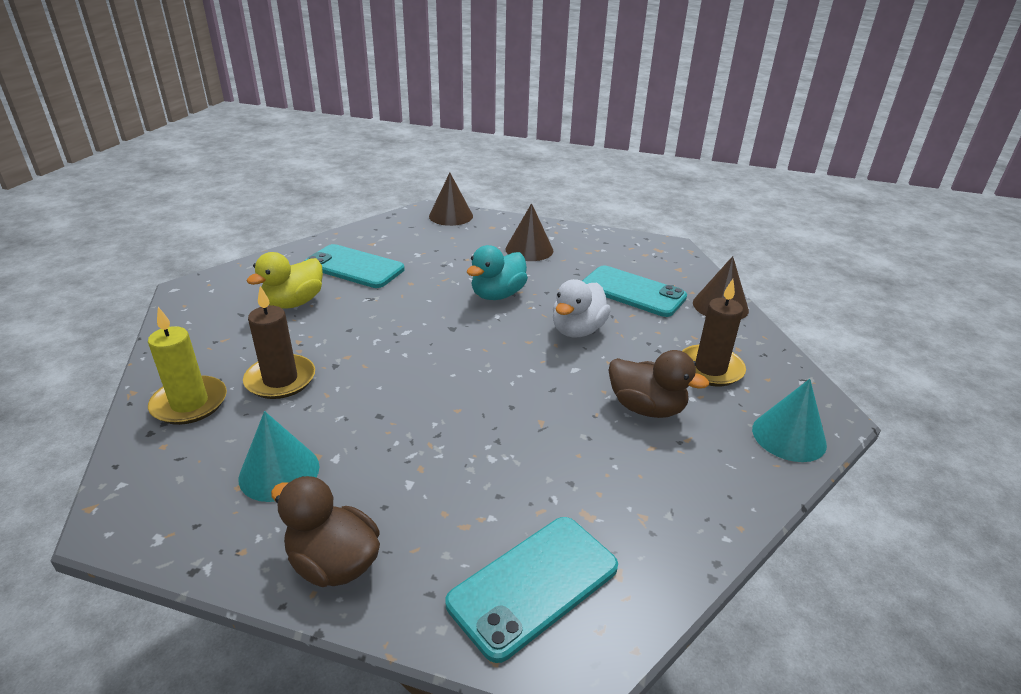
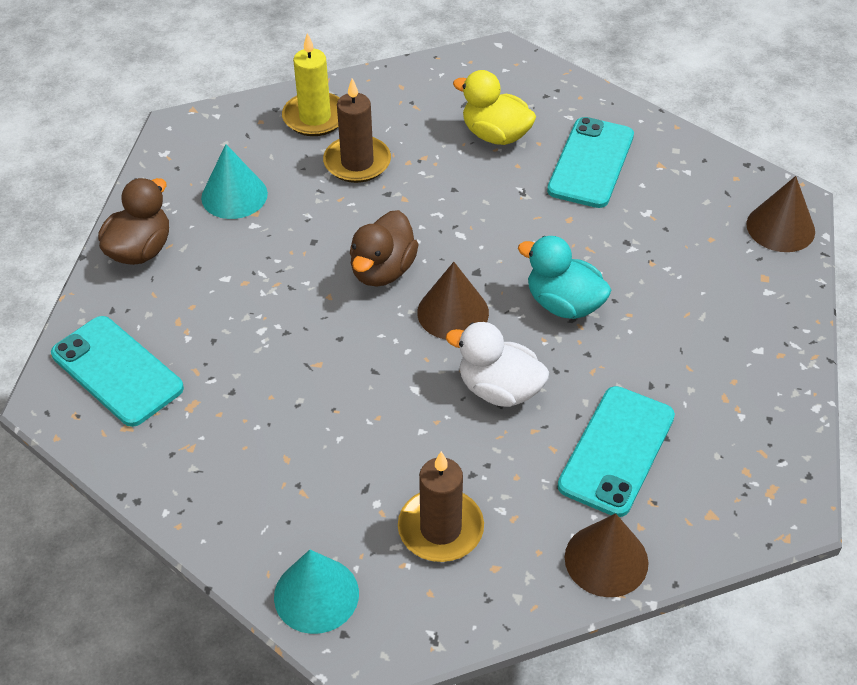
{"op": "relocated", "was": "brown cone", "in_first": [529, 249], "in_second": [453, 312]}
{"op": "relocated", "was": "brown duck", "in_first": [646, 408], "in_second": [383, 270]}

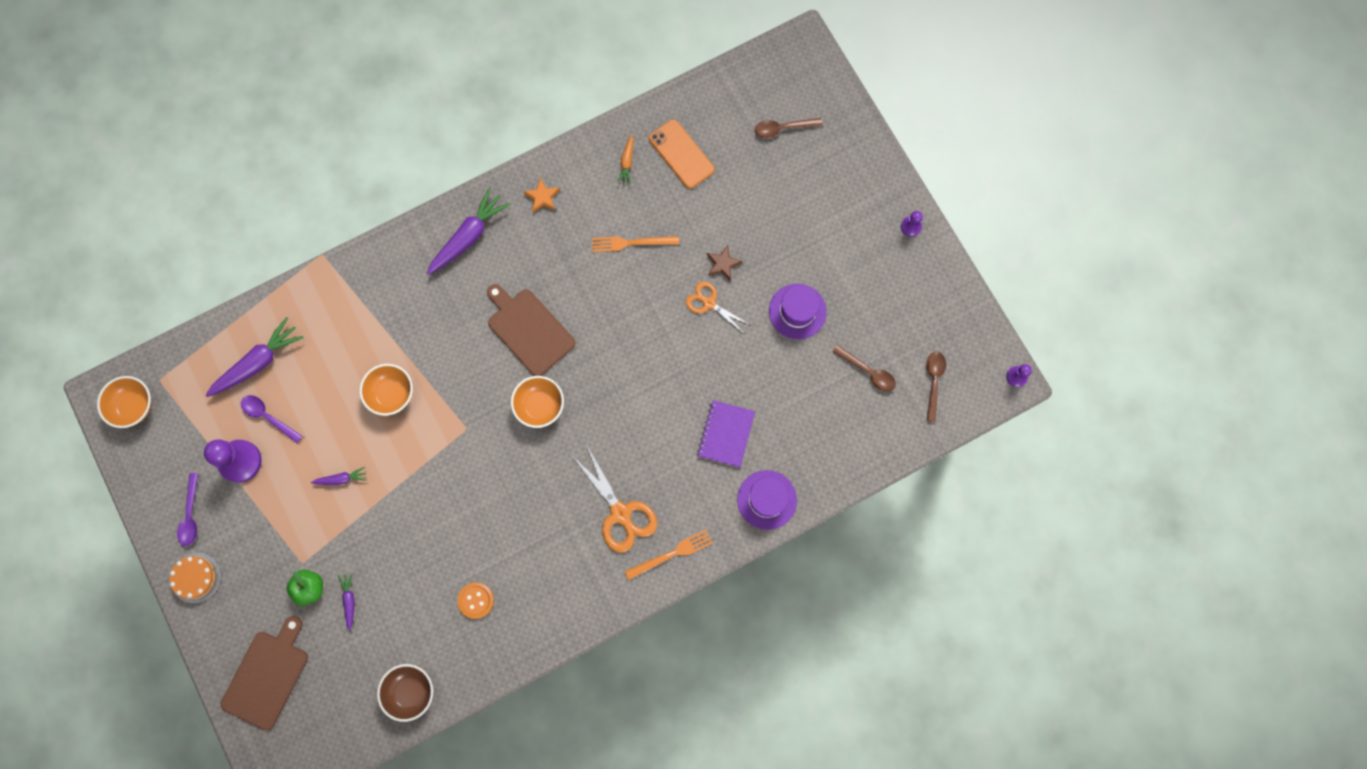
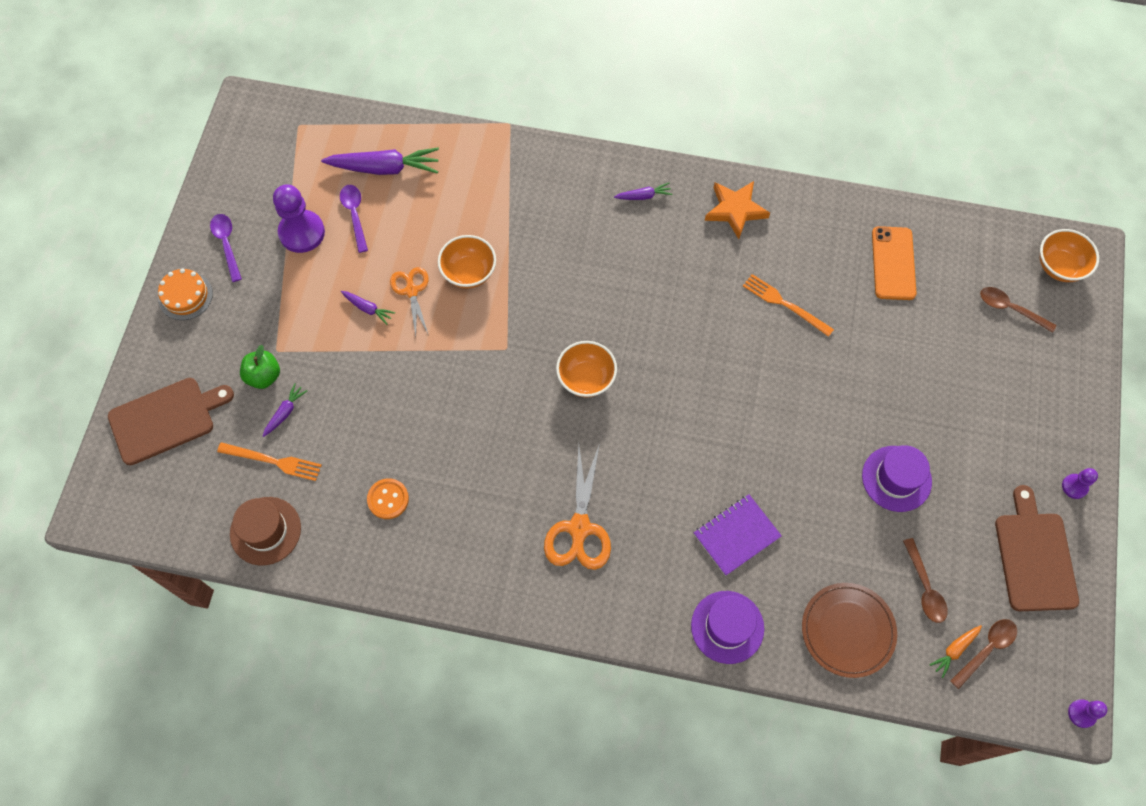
{"op": "missing", "was": "brown star", "in_first": [723, 264]}
{"op": "appeared", "now": "brown plate", "in_second": [847, 630]}
{"op": "relocated", "was": "orange bowl", "in_first": [134, 406], "in_second": [1059, 267]}
{"op": "relocated", "was": "brown cutting board", "in_first": [529, 330], "in_second": [1034, 557]}
{"op": "relocated", "was": "orange carrot", "in_first": [627, 162], "in_second": [954, 650]}
{"op": "relocated", "was": "orange fork", "in_first": [671, 554], "in_second": [273, 461]}
{"op": "relocated", "was": "orange scissors", "in_first": [709, 303], "in_second": [411, 290]}
{"op": "exchanged", "was": "brown bowl", "now": "brown hat", "in_first": [410, 691], "in_second": [265, 531]}
{"op": "spun", "was": "purple spoon", "in_first": [191, 515], "in_second": [227, 244], "clockwise": 120}
{"op": "size", "was": "purple carrot", "in_first": [468, 236], "in_second": [644, 196], "ratio": 0.49}
{"op": "size", "was": "orange star", "in_first": [542, 197], "in_second": [735, 210], "ratio": 1.59}

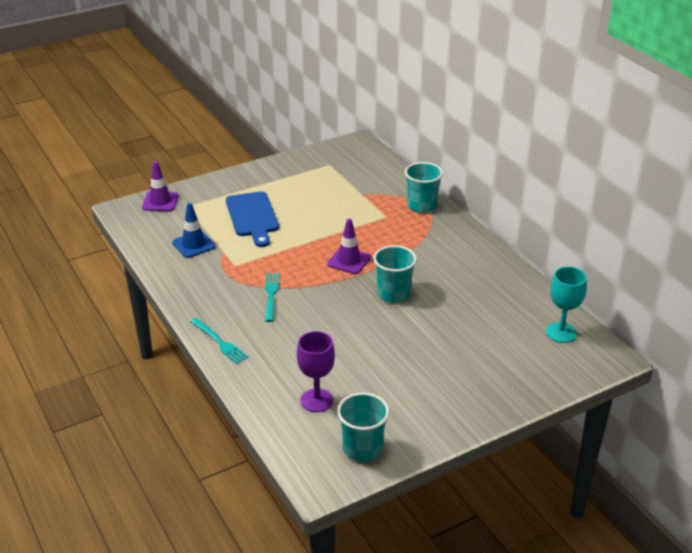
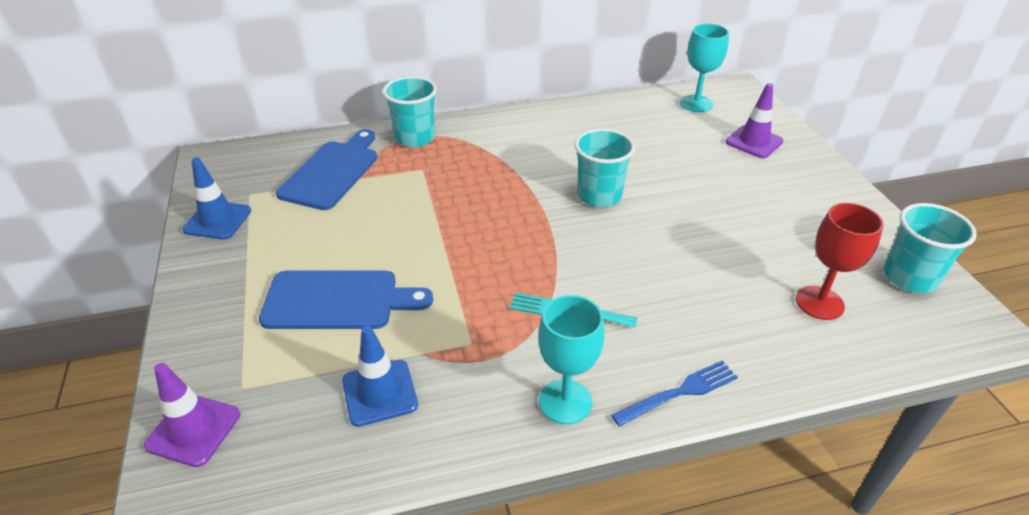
{"op": "appeared", "now": "blue traffic cone", "in_second": [217, 220]}
{"op": "appeared", "now": "blue cutting board", "in_second": [332, 172]}
{"op": "appeared", "now": "turquoise goblet", "in_second": [565, 401]}
{"op": "relocated", "was": "purple traffic cone", "in_first": [349, 261], "in_second": [754, 142]}
{"op": "colour", "was": "turquoise fork", "now": "blue fork", "in_first": [220, 342], "in_second": [680, 392]}
{"op": "colour", "was": "purple goblet", "now": "red goblet", "in_first": [316, 400], "in_second": [819, 303]}

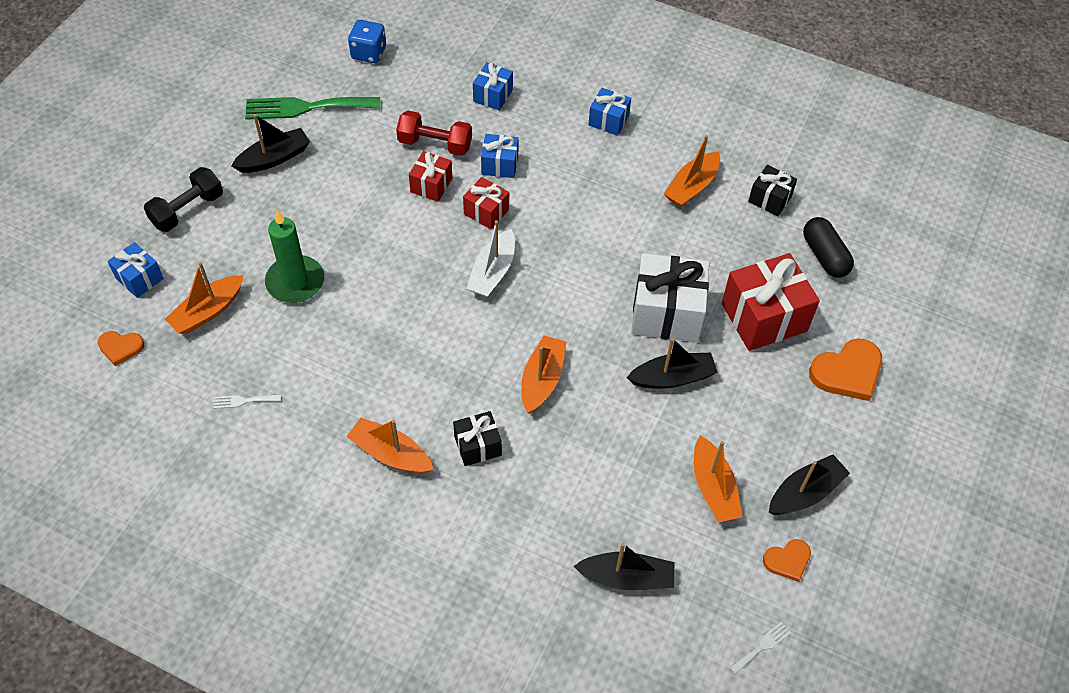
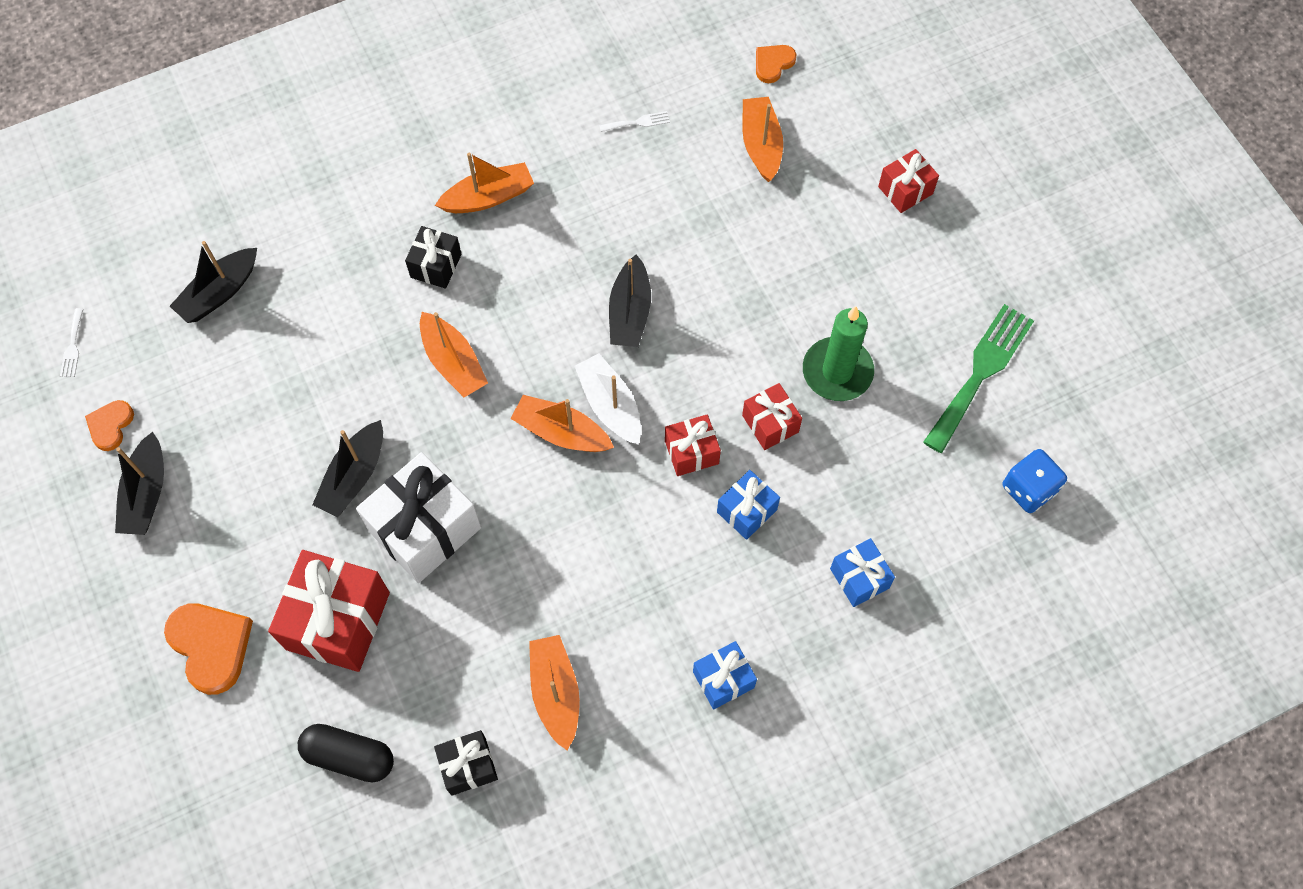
{"op": "missing", "was": "blue gift", "in_first": [139, 278]}
{"op": "missing", "was": "red dumbbell", "in_first": [435, 144]}
{"op": "relocated", "was": "black boat", "in_first": [274, 158], "in_second": [630, 312]}
{"op": "relocated", "was": "green candle", "in_first": [295, 282], "in_second": [837, 371]}
{"op": "relocated", "was": "orange boat", "in_first": [713, 488], "in_second": [561, 432]}
{"op": "exchanged", "was": "black dumbbell", "now": "red gift", "in_first": [187, 210], "in_second": [905, 190]}
{"op": "spun", "was": "white fork", "in_first": [244, 401], "in_second": [637, 122], "clockwise": 45}
{"op": "spun", "was": "orange heart", "in_first": [847, 372], "in_second": [211, 646], "clockwise": 135}

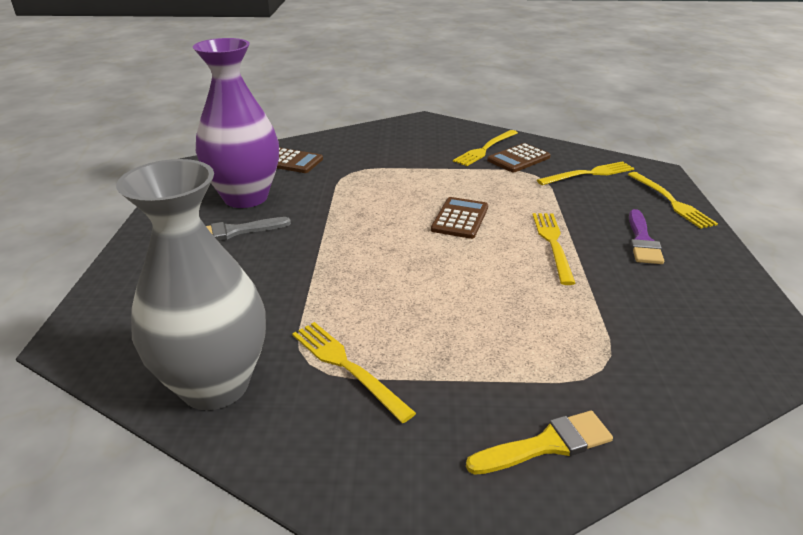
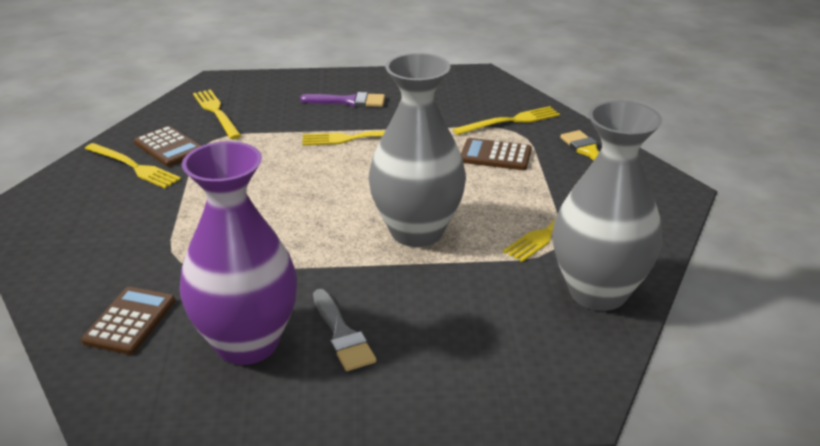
{"op": "appeared", "now": "grey vase", "in_second": [417, 231]}
{"op": "relocated", "was": "brown calculator", "in_first": [460, 218], "in_second": [495, 155]}
{"op": "relocated", "was": "yellow fork", "in_first": [670, 201], "in_second": [510, 121]}

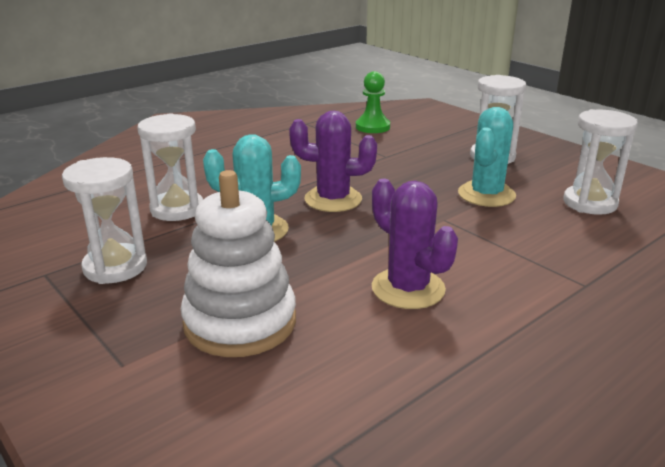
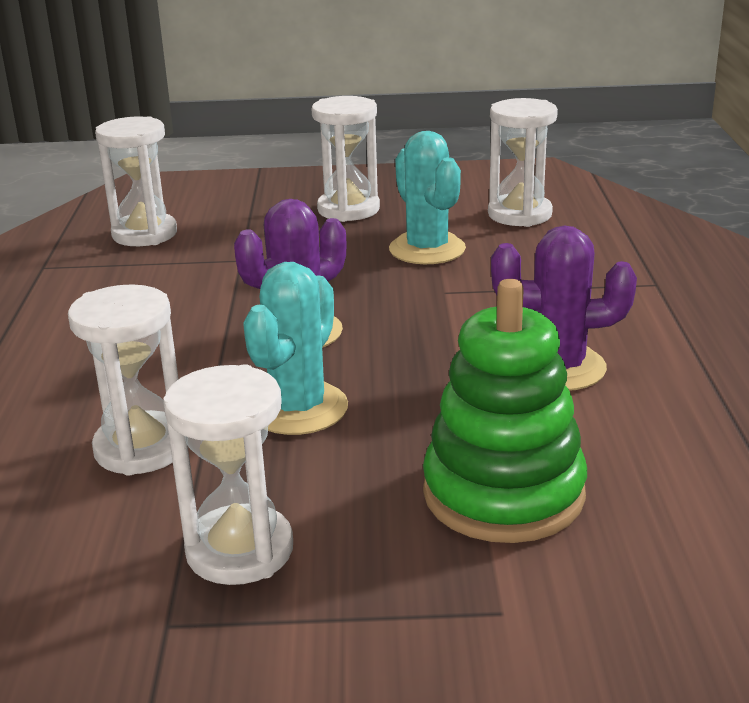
{"op": "exchanged", "was": "green pawn", "now": "white hourglass", "in_first": [372, 127], "in_second": [144, 234]}
{"op": "colour", "was": "white stacking toy", "now": "green stacking toy", "in_first": [240, 322], "in_second": [503, 493]}

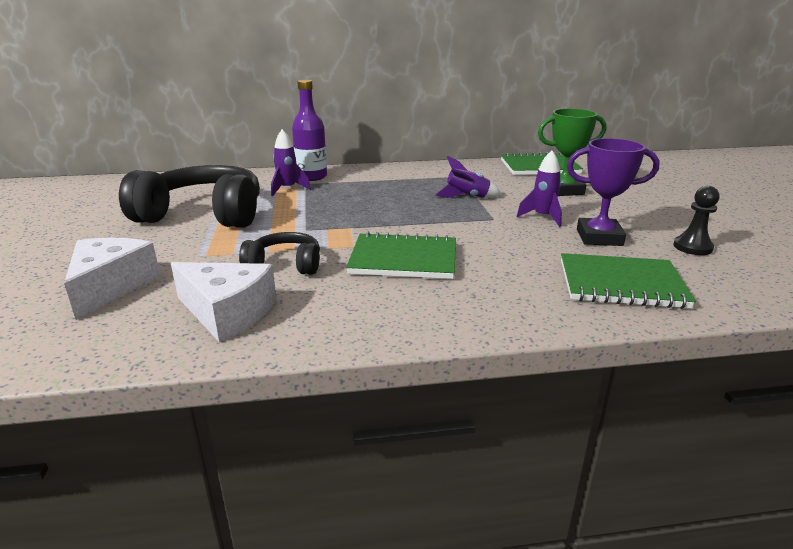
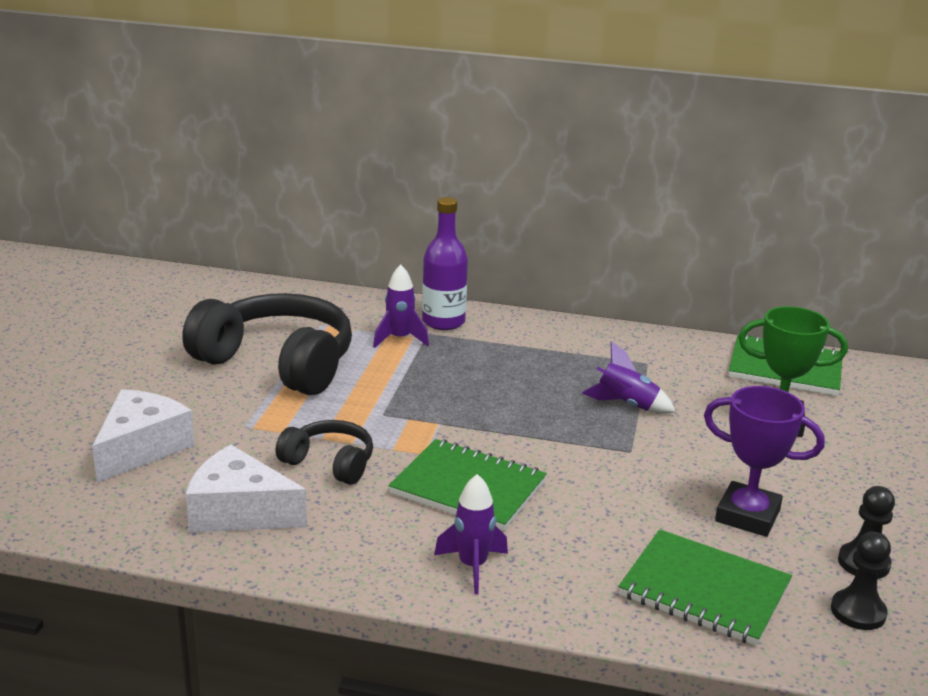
{"op": "appeared", "now": "black pawn", "in_second": [858, 612]}
{"op": "relocated", "was": "purple rocket", "in_first": [542, 217], "in_second": [472, 566]}
{"op": "spun", "was": "white cheese", "in_first": [227, 313], "in_second": [239, 512], "clockwise": 150}

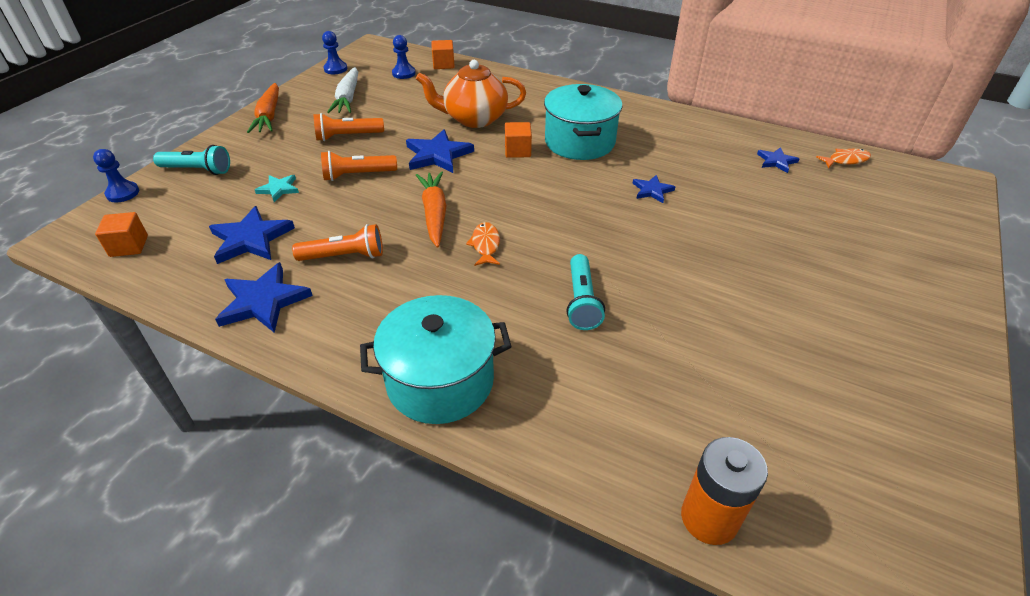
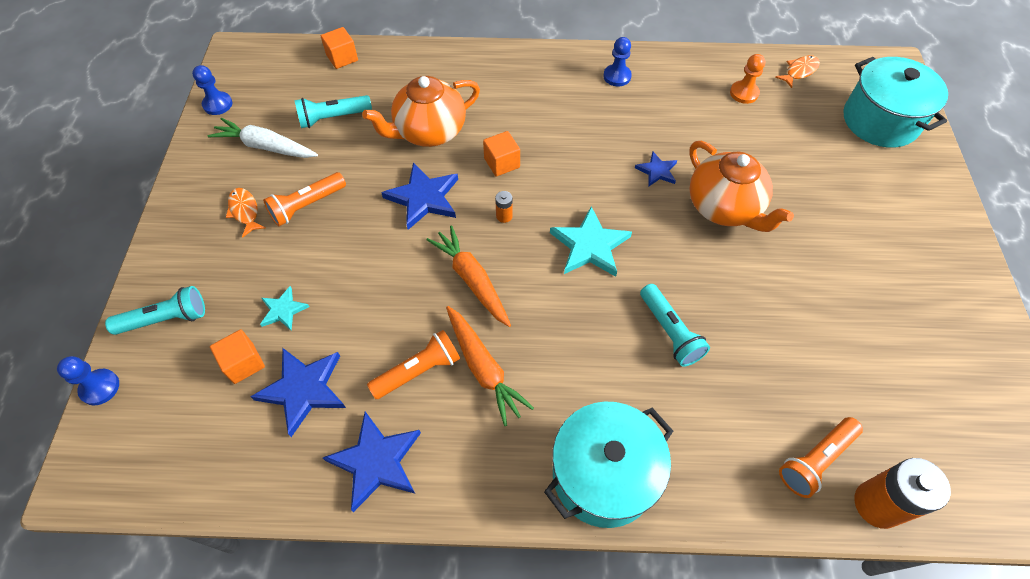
{"op": "appeared", "now": "turquoise flashlight", "in_second": [333, 118]}
{"op": "appeared", "now": "orange battery", "in_second": [504, 216]}
{"op": "appeared", "now": "turquoise star", "in_second": [590, 246]}
{"op": "appeared", "now": "orange teapot", "in_second": [724, 208]}
{"op": "relocated", "was": "orange cube", "in_first": [129, 246], "in_second": [243, 363]}
{"op": "relocated", "was": "orange carrot", "in_first": [269, 115], "in_second": [483, 368]}
{"op": "relocated", "was": "orange flashlight", "in_first": [357, 175], "in_second": [815, 460]}
{"op": "relocated", "was": "blue pawn", "in_first": [404, 73], "in_second": [617, 76]}
{"op": "relocated", "was": "orange fish", "in_first": [485, 245], "in_second": [245, 211]}
{"op": "relocated", "was": "turquoise pot", "in_first": [579, 142], "in_second": [880, 121]}
{"op": "exchanged", "was": "blue star", "now": "orange pawn", "in_first": [776, 161], "in_second": [744, 93]}
{"op": "spun", "was": "white carrot", "in_first": [348, 98], "in_second": [266, 146], "clockwise": 135}

